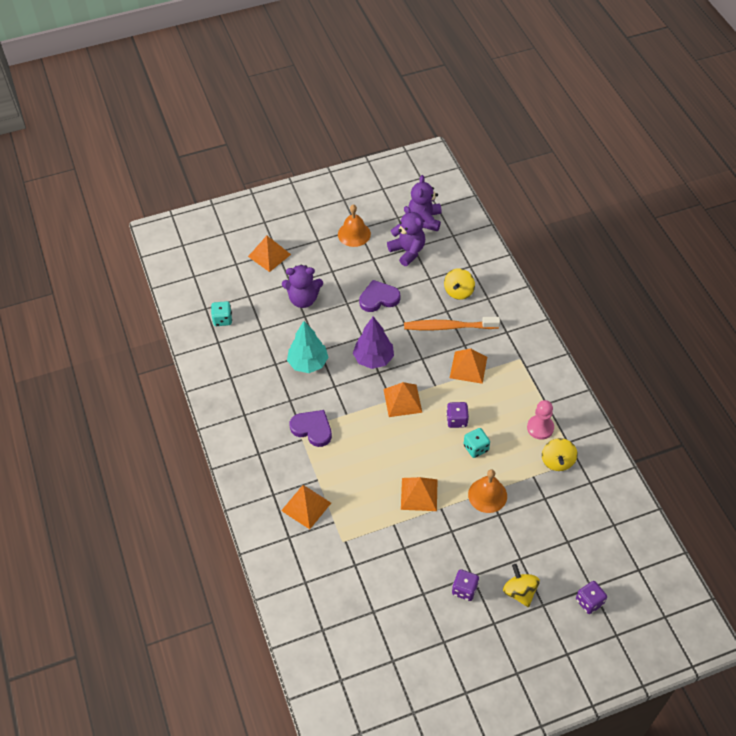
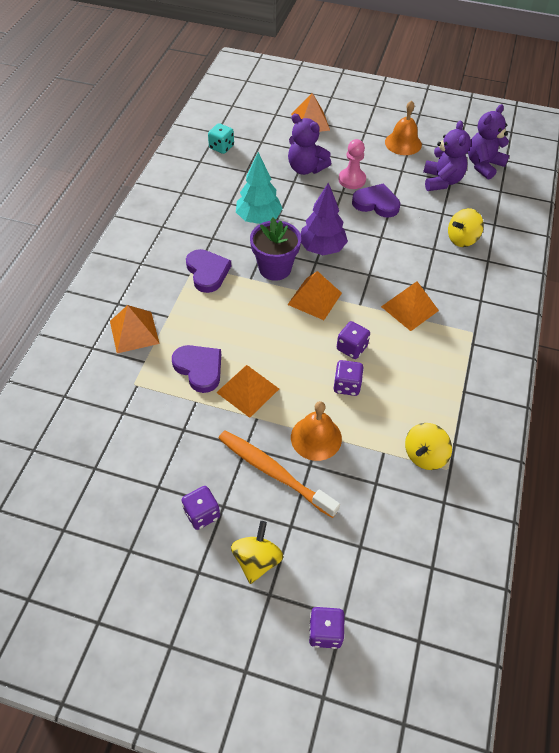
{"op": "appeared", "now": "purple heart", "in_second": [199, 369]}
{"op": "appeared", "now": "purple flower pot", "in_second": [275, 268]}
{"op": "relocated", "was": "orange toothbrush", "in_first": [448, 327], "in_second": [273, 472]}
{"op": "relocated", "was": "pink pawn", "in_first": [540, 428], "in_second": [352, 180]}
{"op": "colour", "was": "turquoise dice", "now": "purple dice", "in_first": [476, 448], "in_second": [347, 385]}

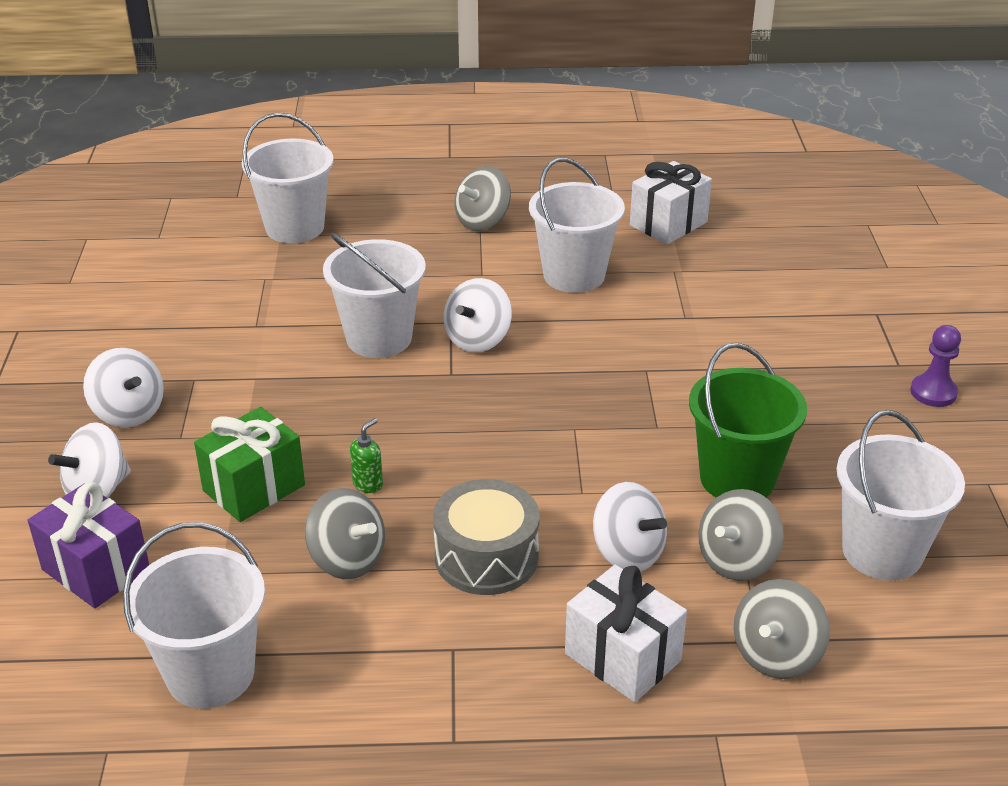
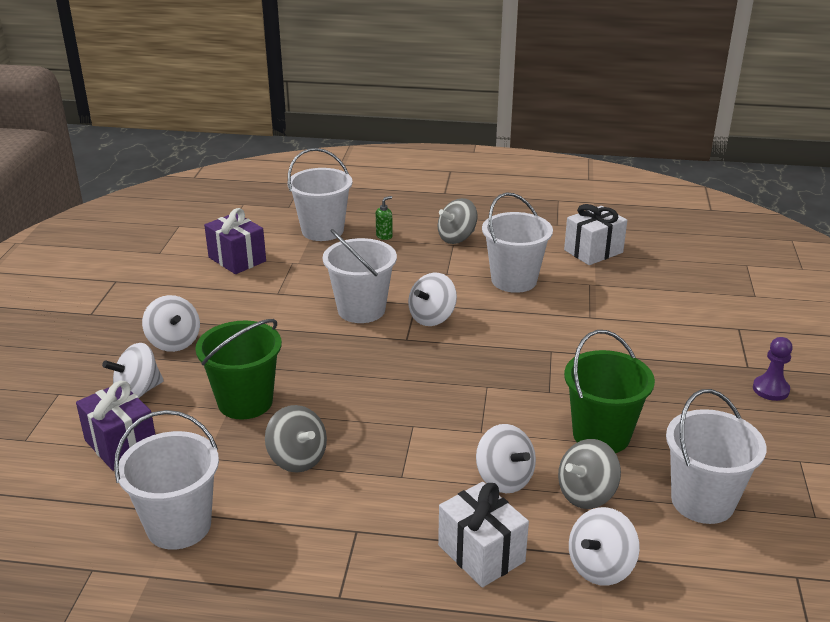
{"op": "missing", "was": "grey drum", "in_first": [486, 557]}
{"op": "appeared", "now": "purple gift", "in_second": [237, 259]}
{"op": "relocated", "was": "green soap dispenser", "in_first": [368, 484], "in_second": [384, 236]}
{"op": "exchanged", "was": "green gift", "now": "green bucket", "in_first": [254, 488], "in_second": [245, 402]}
{"op": "colour", "was": "grey spinning top", "now": "white spinning top", "in_first": [776, 655], "in_second": [600, 567]}

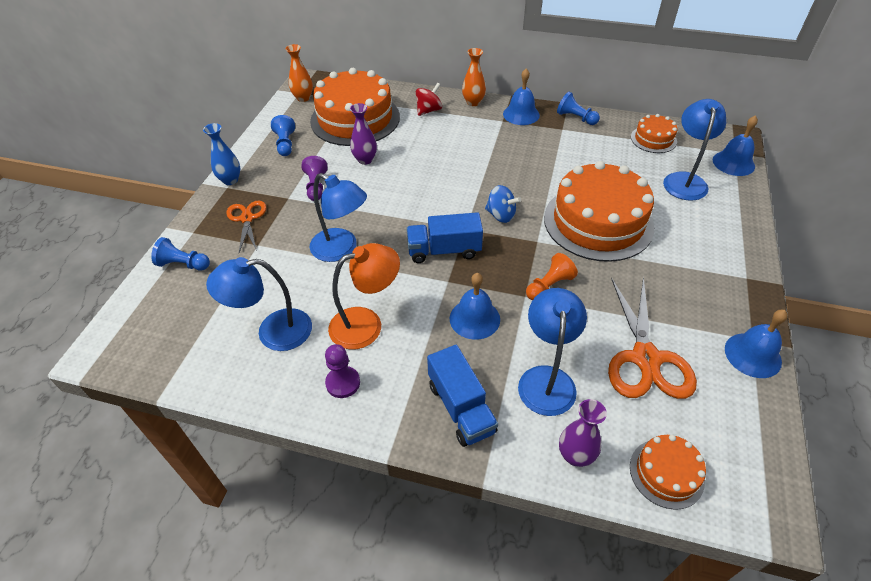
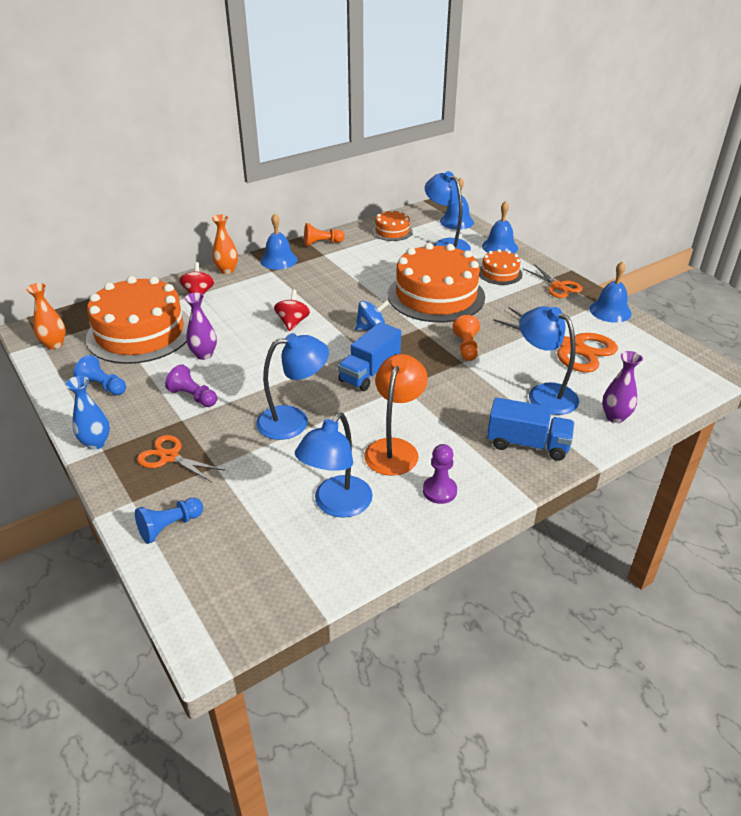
{"op": "appeared", "now": "red spinning top", "in_second": [292, 322]}
{"op": "appeared", "now": "orange scissors", "in_second": [558, 286]}
{"op": "relocated", "was": "blue bell", "in_first": [474, 318], "in_second": [499, 247]}
{"op": "relocated", "was": "orange cake", "in_first": [666, 473], "in_second": [500, 273]}
{"op": "colour", "was": "blue pawn", "now": "orange pawn", "in_first": [576, 118], "in_second": [322, 243]}

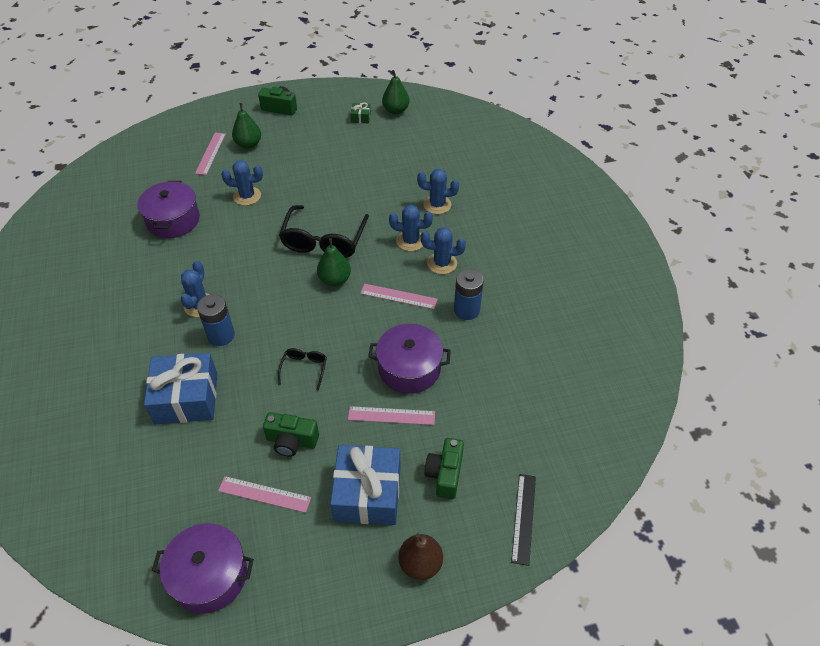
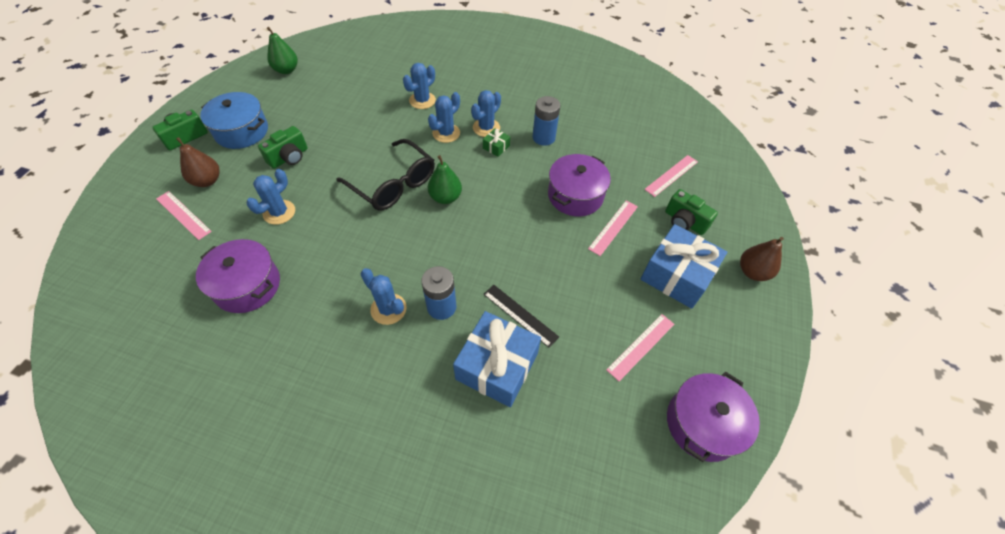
{"op": "missing", "was": "black glasses", "in_first": [304, 368]}
{"op": "appeared", "now": "blue pot", "in_second": [241, 131]}
{"op": "relocated", "was": "green camera", "in_first": [292, 441], "in_second": [289, 157]}
{"op": "relocated", "was": "green gift", "in_first": [360, 117], "in_second": [496, 147]}
{"op": "relocated", "was": "pink ruler", "in_first": [398, 296], "in_second": [671, 175]}
{"op": "relocated", "was": "black ruler", "in_first": [524, 518], "in_second": [520, 315]}
{"op": "colour", "was": "green pear", "now": "brown pear", "in_first": [248, 144], "in_second": [207, 181]}

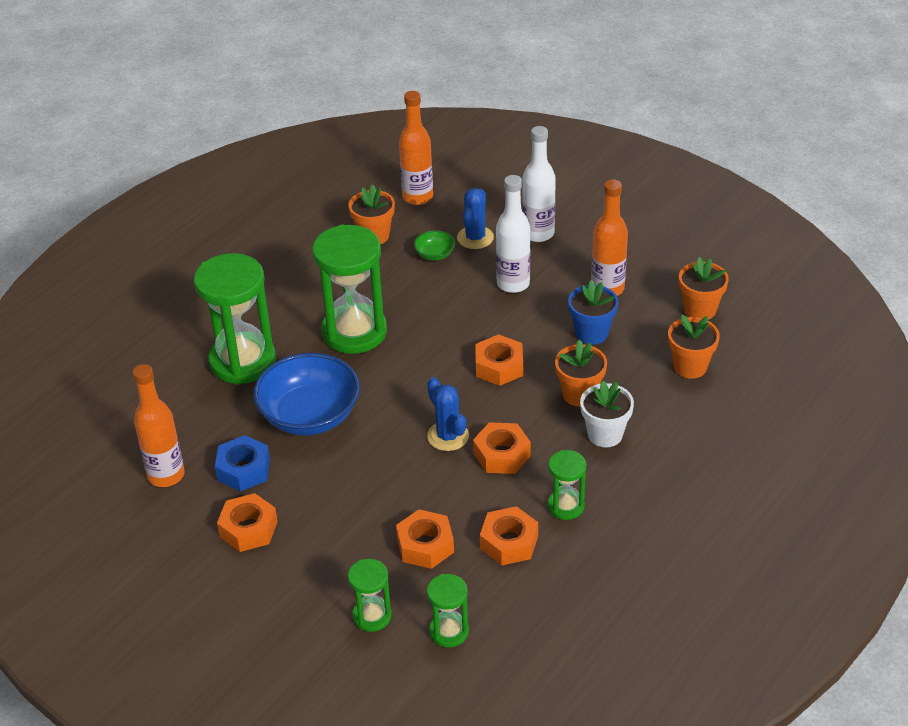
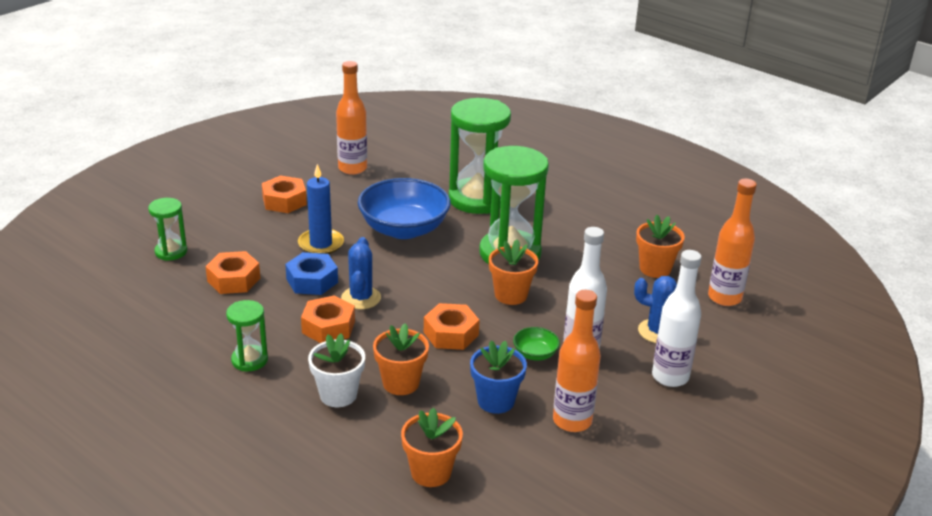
{"op": "missing", "was": "green hourglass", "in_first": [449, 631]}
{"op": "missing", "was": "orange nut", "in_first": [509, 542]}
{"op": "appeared", "now": "blue candle", "in_second": [321, 244]}
{"op": "relocated", "was": "blue nut", "in_first": [243, 470], "in_second": [312, 281]}
{"op": "relocated", "was": "green bowl", "in_first": [434, 254], "in_second": [535, 354]}
{"op": "relocated", "was": "orange flower pot", "in_first": [700, 309], "in_second": [511, 295]}
{"op": "spun", "was": "blue cactus", "in_first": [448, 436], "in_second": [361, 298], "clockwise": -60}

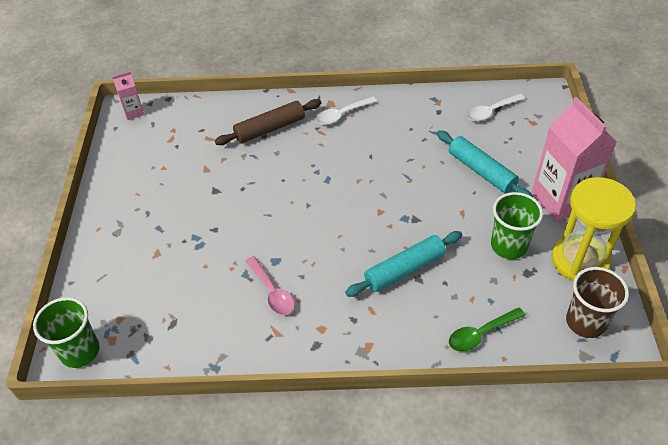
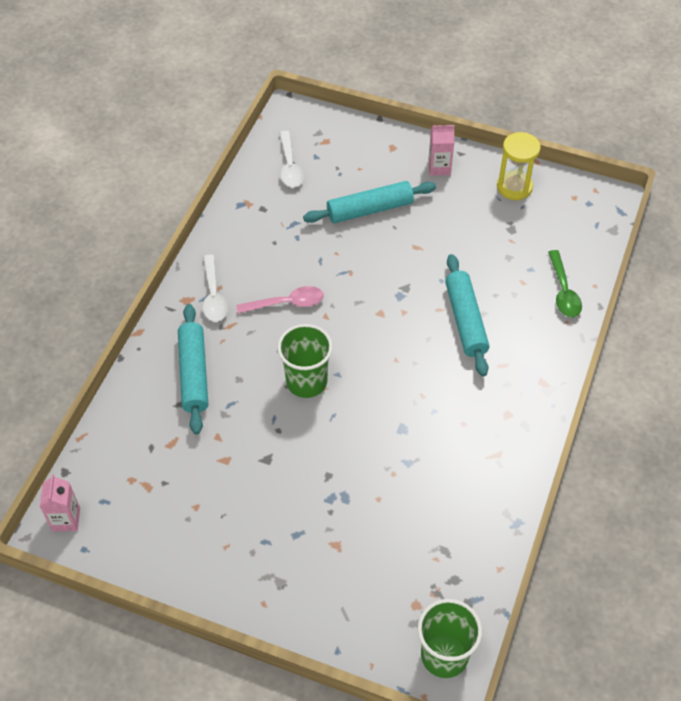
{"op": "missing", "was": "brown cup", "in_first": [585, 322]}
{"op": "relocated", "was": "pink spoon", "in_first": [272, 292], "in_second": [286, 303]}
{"op": "relocated", "was": "green cup", "in_first": [508, 246], "in_second": [306, 381]}
{"op": "colour", "was": "brown rolling pin", "now": "turquoise rolling pin", "in_first": [270, 129], "in_second": [194, 374]}
{"op": "size", "was": "pink carton", "in_first": [561, 201], "in_second": [439, 167], "ratio": 0.47}
{"op": "size", "was": "yellow hourglass", "in_first": [579, 260], "in_second": [514, 187], "ratio": 0.64}

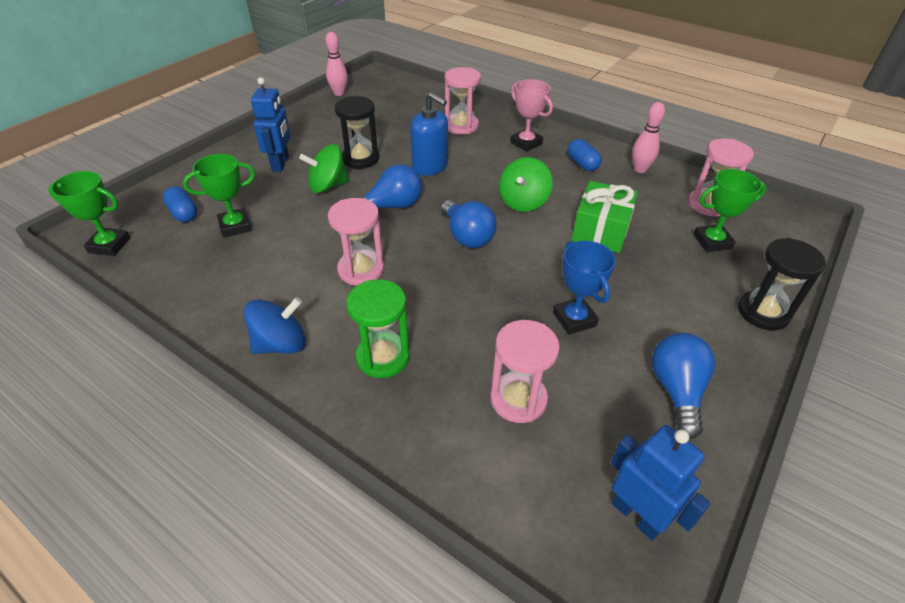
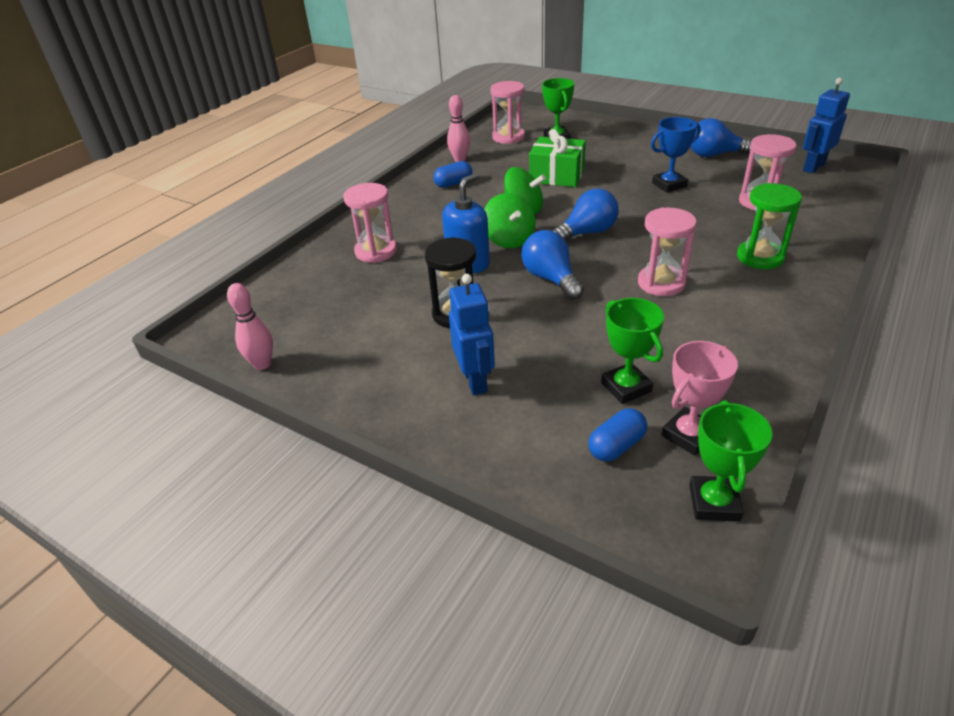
{"op": "missing", "was": "blue spinning top", "in_first": [281, 344]}
{"op": "missing", "was": "black hourglass", "in_first": [763, 312]}
{"op": "relocated", "was": "green spinning top", "in_first": [328, 186], "in_second": [509, 240]}
{"op": "relocated", "was": "pink trophy", "in_first": [526, 143], "in_second": [688, 435]}
{"op": "spun", "was": "blue robot", "in_first": [281, 164], "in_second": [475, 381], "clockwise": 75}

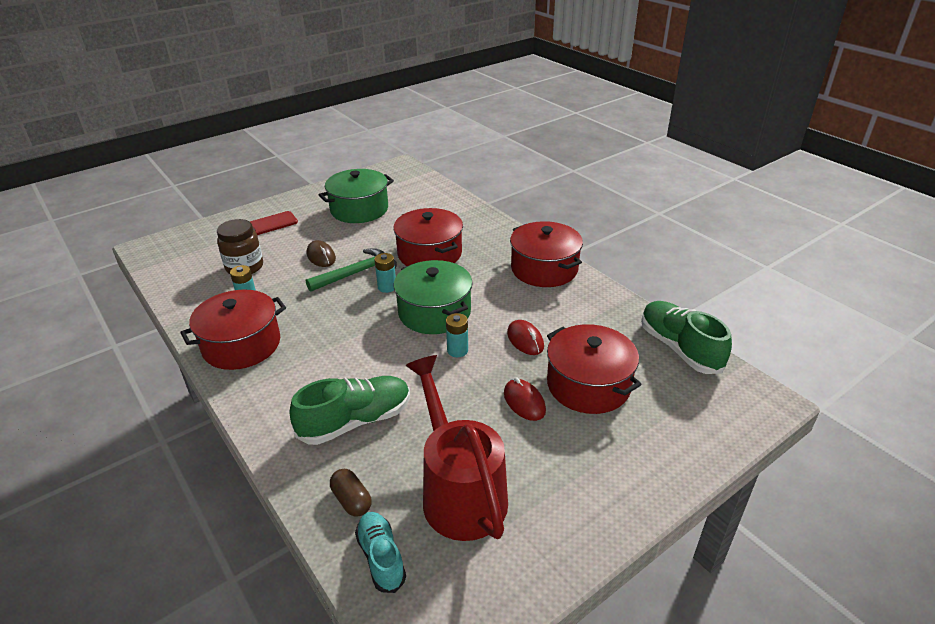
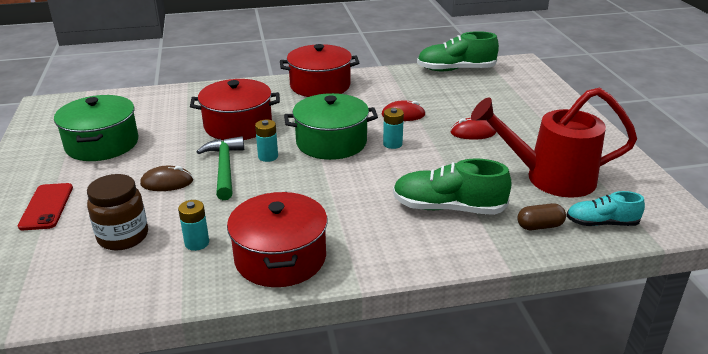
{"op": "missing", "was": "red pot", "in_first": [588, 385]}
{"op": "spun", "was": "green shoe", "in_first": [355, 421], "in_second": [448, 208], "clockwise": -75}

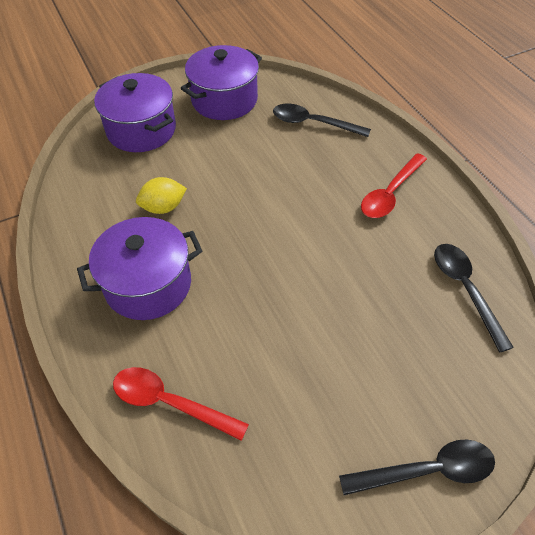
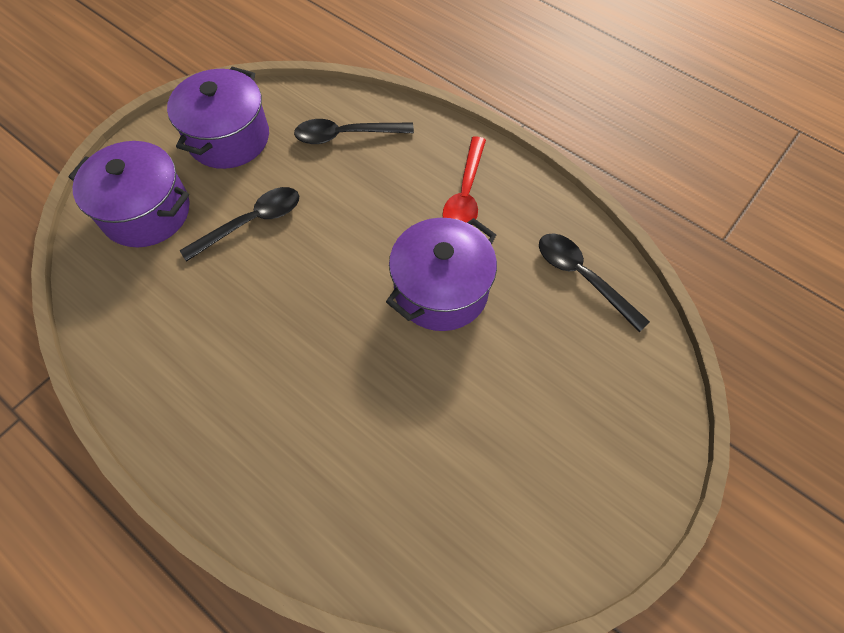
{"op": "missing", "was": "red spoon", "in_first": [169, 402]}
{"op": "missing", "was": "yellow lemon", "in_first": [163, 207]}
{"op": "relocated", "was": "purple pot", "in_first": [148, 284], "in_second": [441, 290]}
{"op": "relocated", "was": "black spoon", "in_first": [427, 470], "in_second": [252, 222]}

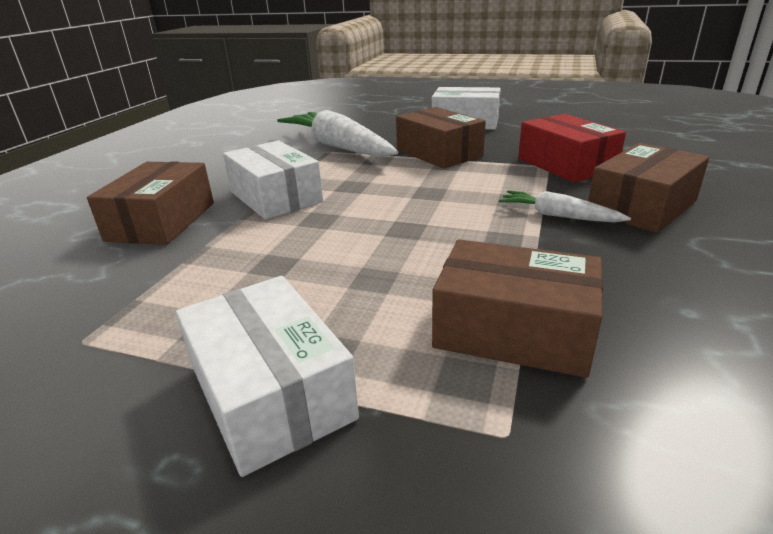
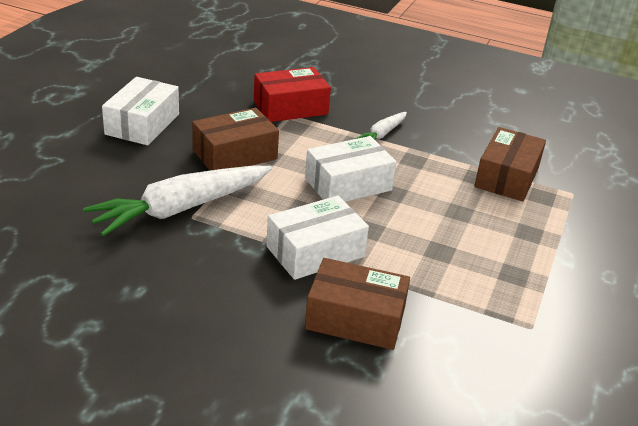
{"op": "missing", "was": "brown box", "in_first": [642, 206]}
{"op": "relocated", "was": "white box", "in_first": [270, 392], "in_second": [348, 184]}

